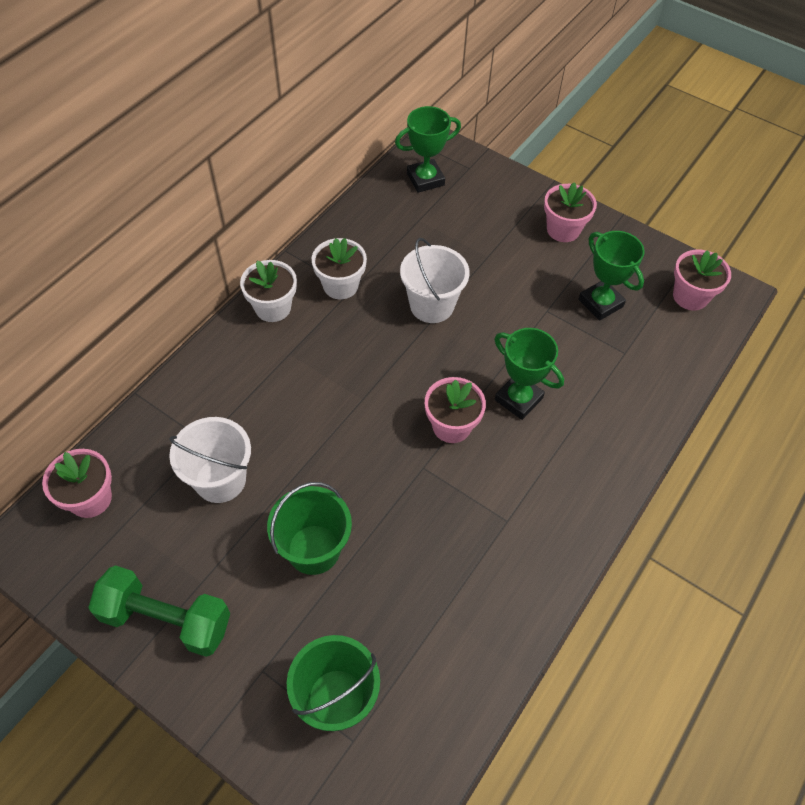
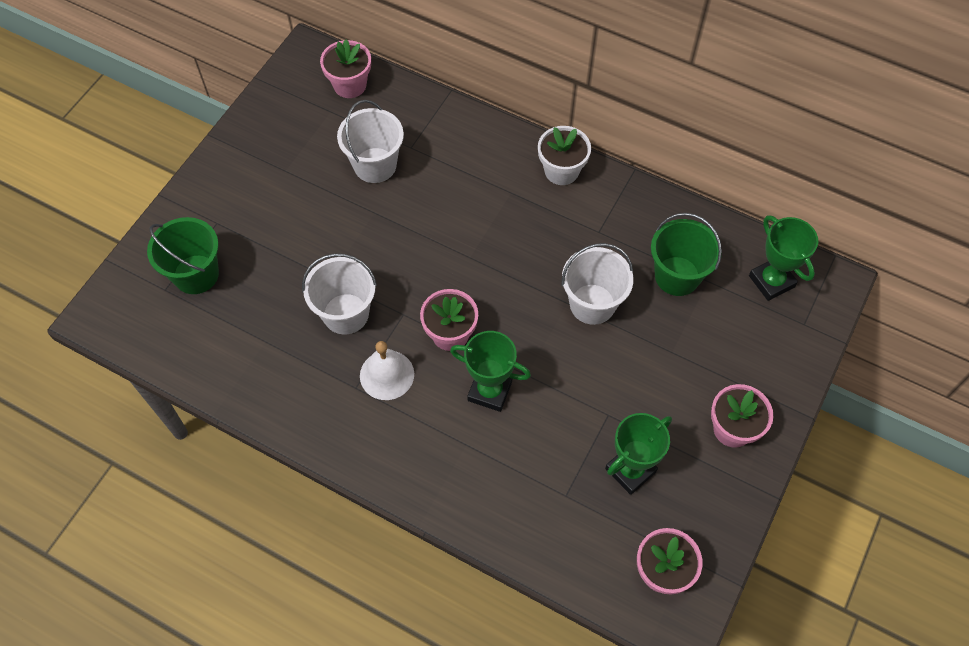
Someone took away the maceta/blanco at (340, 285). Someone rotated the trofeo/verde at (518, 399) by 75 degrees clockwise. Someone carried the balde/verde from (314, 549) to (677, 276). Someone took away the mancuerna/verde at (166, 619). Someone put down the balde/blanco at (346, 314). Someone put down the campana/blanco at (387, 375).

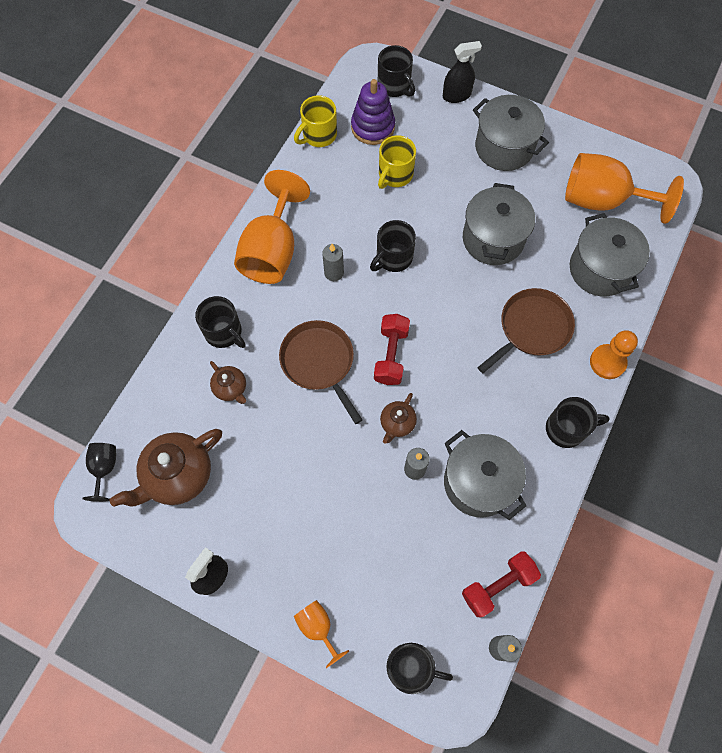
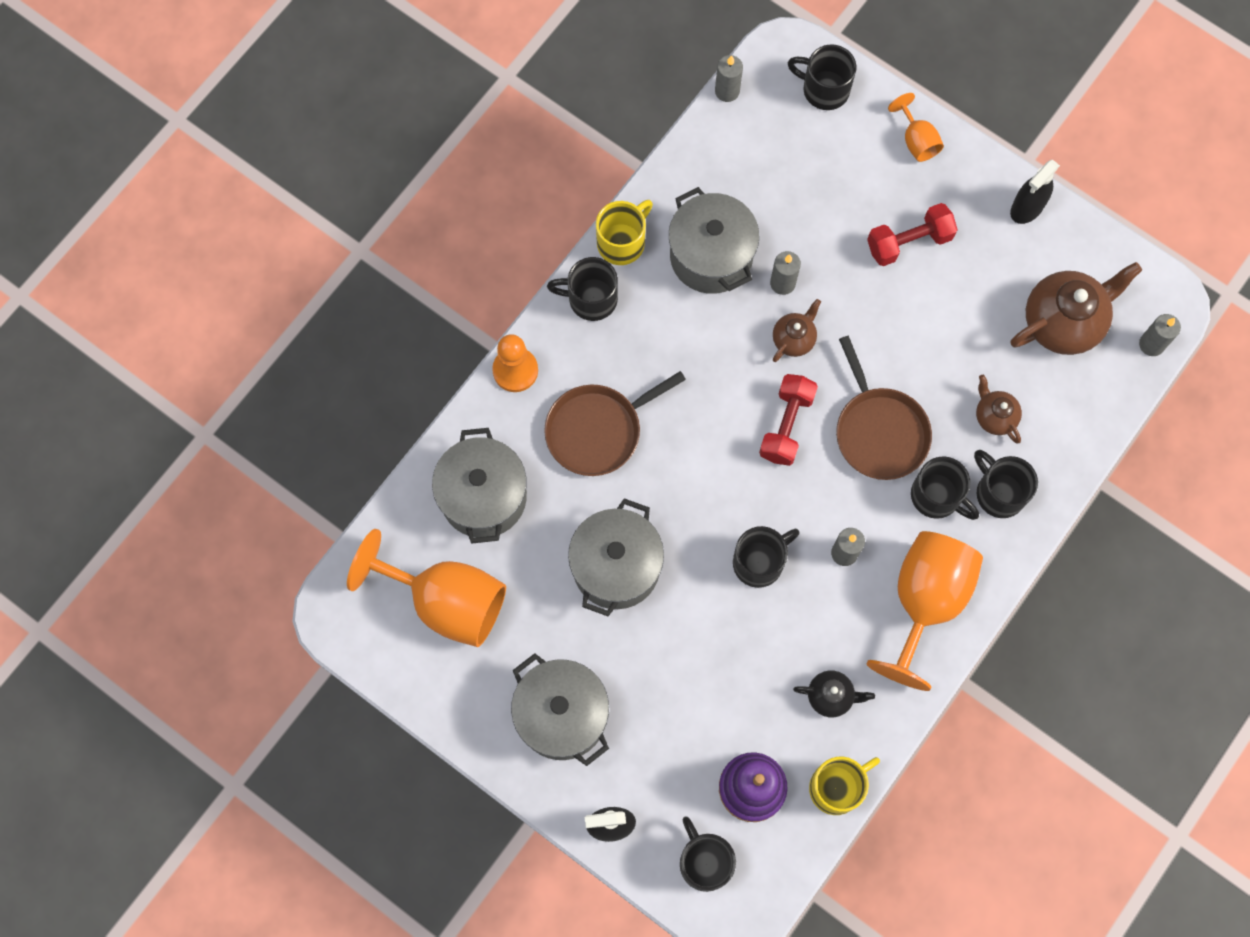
Someone carried the taza/amarillo from (395, 175) to (622, 242). Someone swapped the copa/negro at (104, 468) for the vela/gris at (1151, 344). Someone carried the mancuerna/rojo from (497, 585) to (909, 242). Someone put down the taza/negro at (937, 496). Someone put down the tetera/negro at (830, 696).

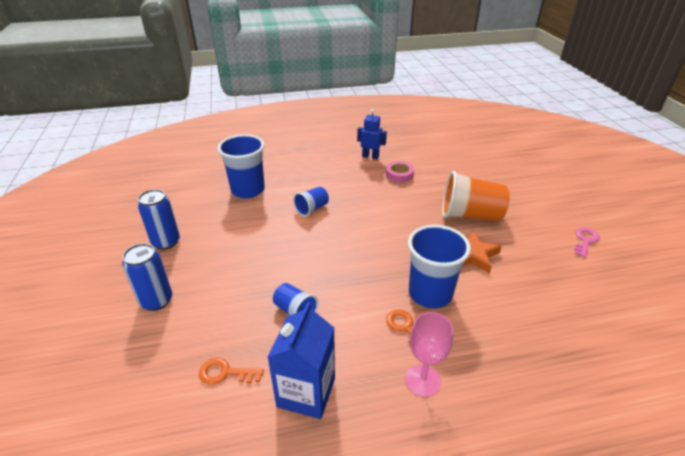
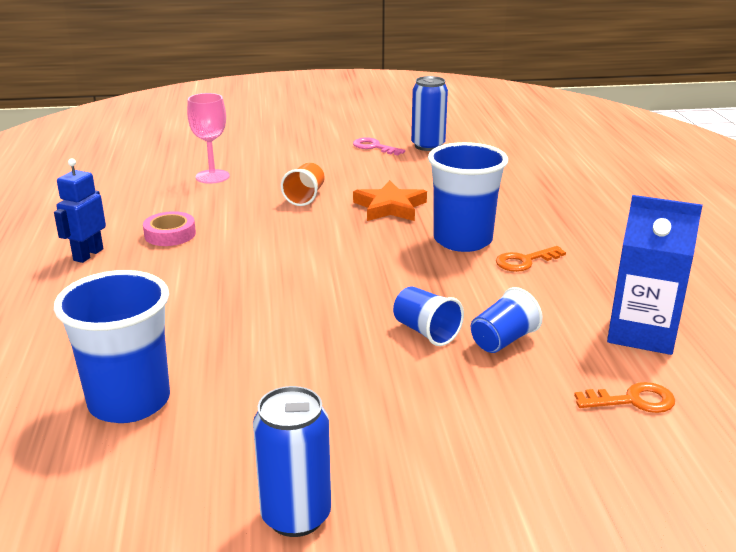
Someone scaled the vaso/naranja at (470, 215) by 0.54. Someone carried the vaso/azul from (312, 209) to (426, 332). Someone carried the lata/azul from (156, 301) to (428, 146). Someone carried the copa/rosa from (422, 380) to (212, 176). Someone rotated the llave/naranja at (225, 373) by 105 degrees counterclockwise.

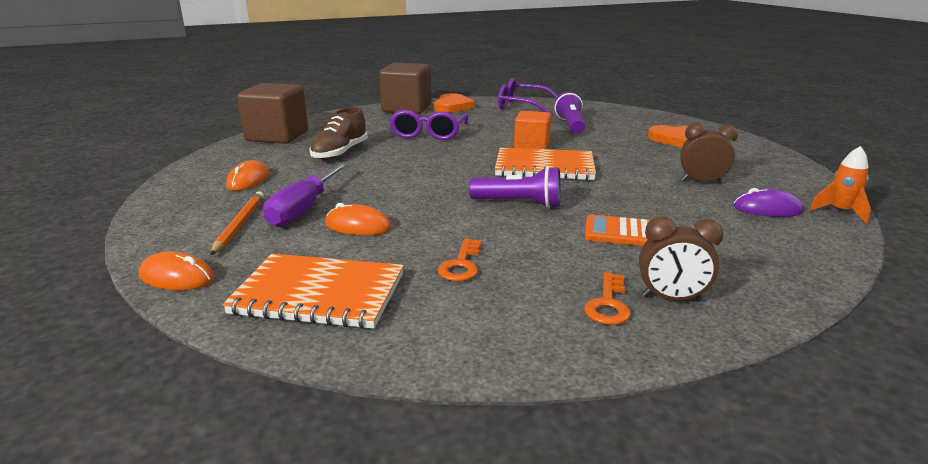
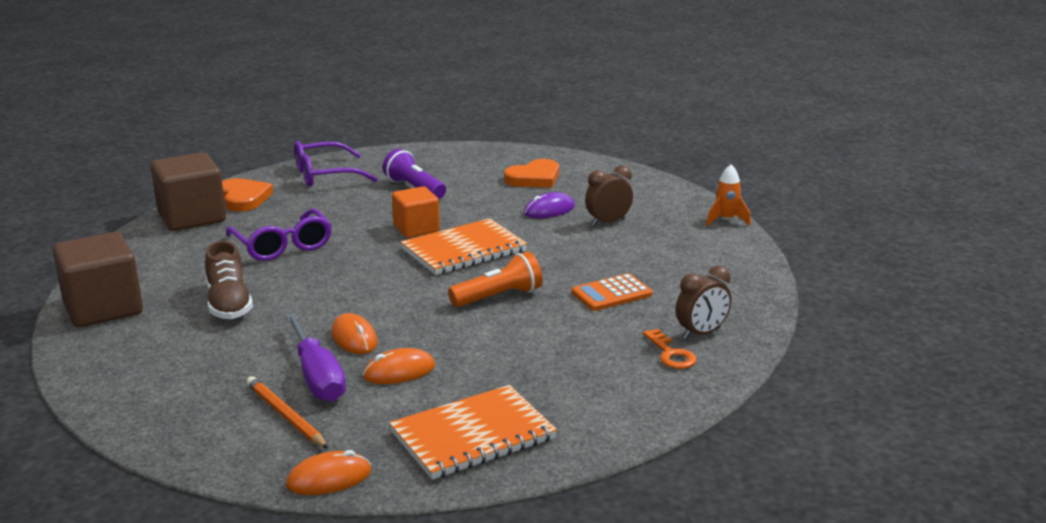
Someone carried the ratón/naranja from (248, 180) to (354, 338). Someone repainted the lámpara de mano/morado at (519, 203), which became the lámpara de mano/naranja at (498, 297). Someone carried the ratón/morado from (767, 209) to (549, 210). Someone took away the llave/naranja at (461, 265).

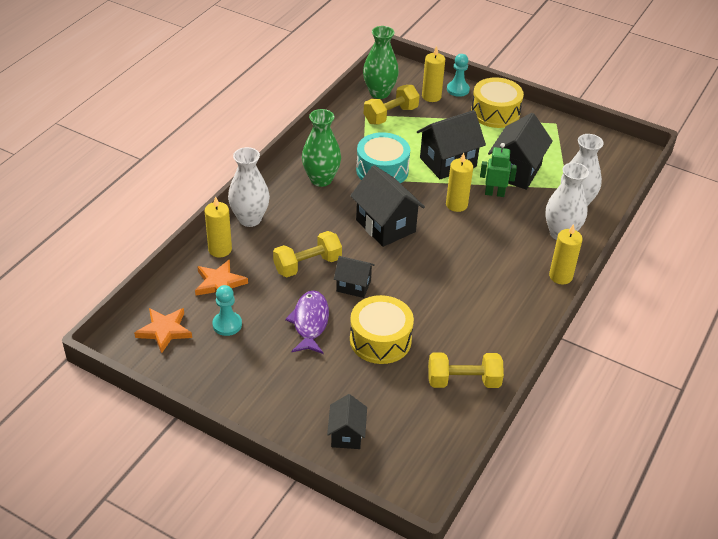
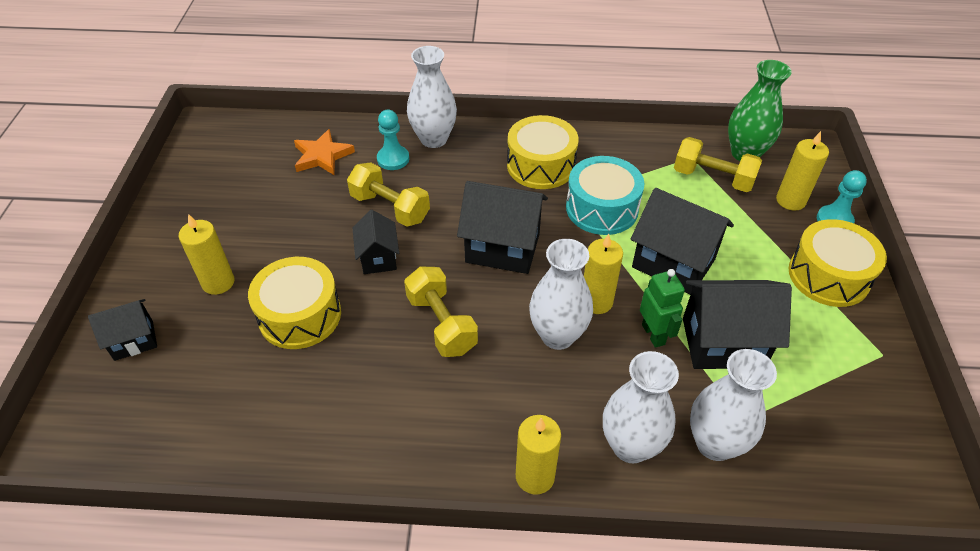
Someone swapped the florero/verde at (321, 179) for the tambor/amarillo at (541, 165). Someone rotated the casa/negro at (385, 226) by 75 degrees clockwise. Someone carried the vela/amarillo from (220, 249) to (218, 282). Someone carried the peón/turquesa from (227, 324) to (393, 159). Someone took away the pez/morado at (310, 322). Someone took away the estrella/naranja at (164, 331). Someone carried the mancuerna/amarillo from (463, 381) to (441, 324). Someone put down the florero/blanco at (557, 335).

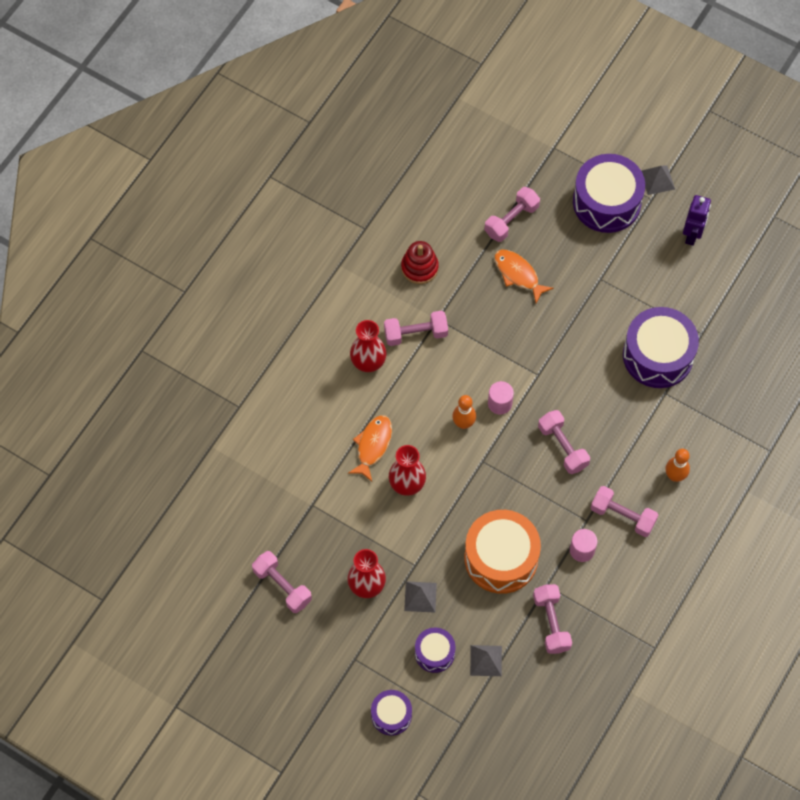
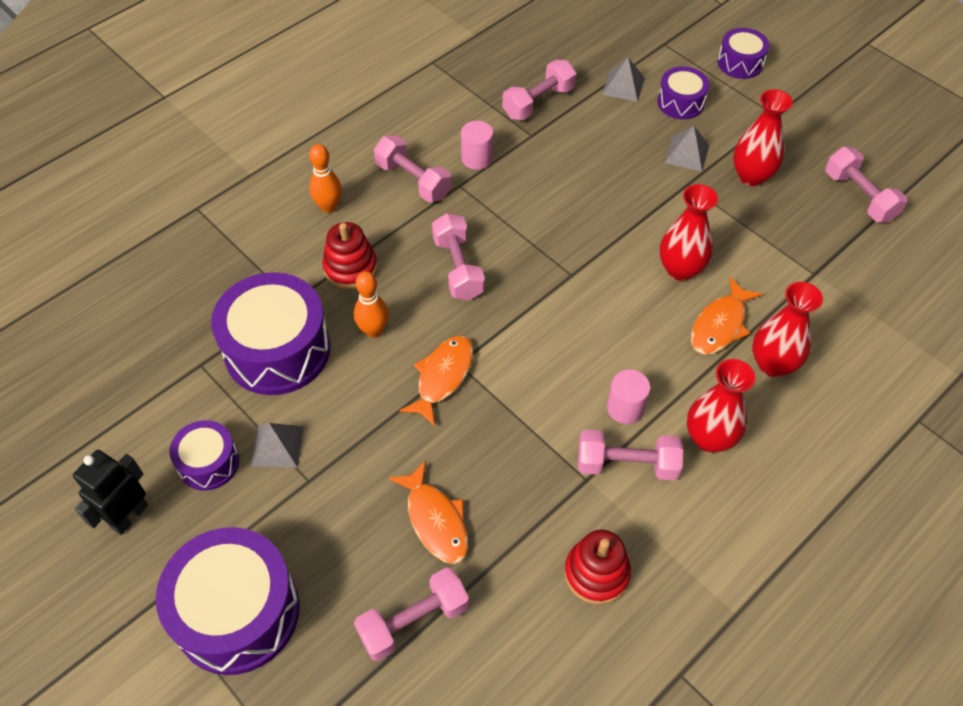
Someone carried the pirámide/gris from (657, 180) to (277, 446). Someone repainted the robot/morado at (692, 235), which became the robot/negro at (129, 516). Someone carried the cilindro/rosa from (500, 403) to (625, 408). Someone carried the bolo/naranja from (463, 423) to (373, 330). Someone took away the tambor/naranja at (501, 558). Someone rotated the mancuerna/rosa at (551, 623) by 45 degrees clockwise. Someone put down the juguete apilable/rojo at (350, 268). Someone put down the florero/rojo at (773, 364). Someone put down the pez/naranja at (442, 377). Someone put down the tambor/morado at (208, 463).

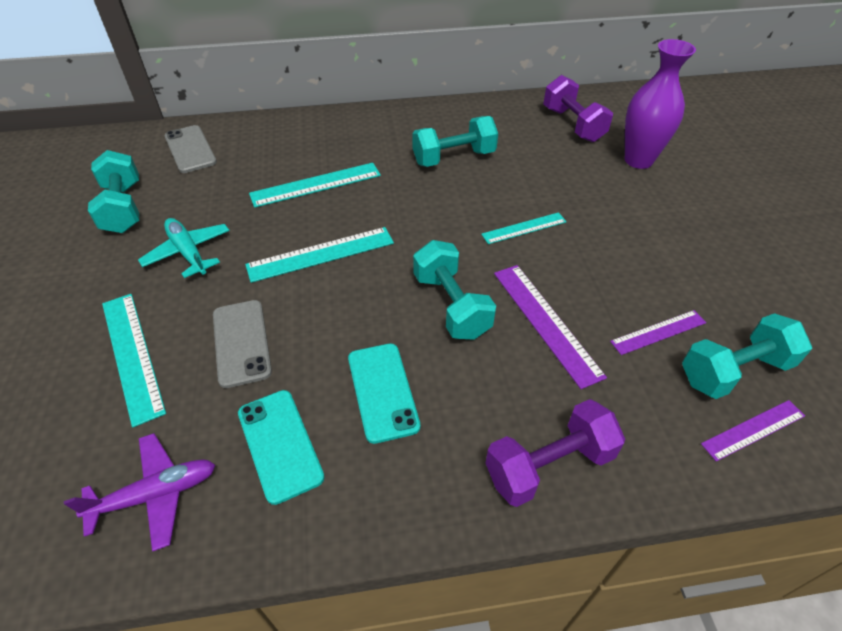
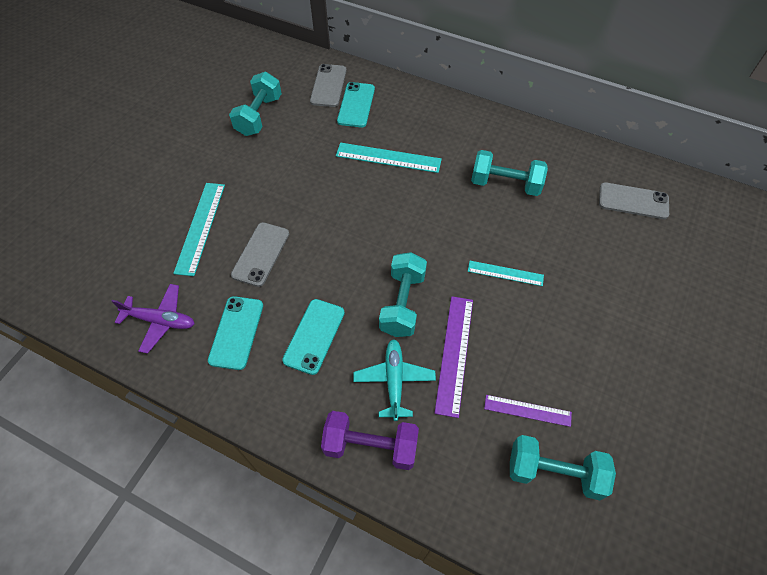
Someone took away the florero/morado at (638, 160). Someone swapped the mancuerna/morado at (573, 125) for the móvil/gris at (633, 201). Someone carried the avión/turquesa from (188, 252) to (394, 380). Someone took away the regla/turquesa at (321, 254). Someone took away the regla/morado at (753, 430). Someone put down the móvil/turquesa at (356, 105).

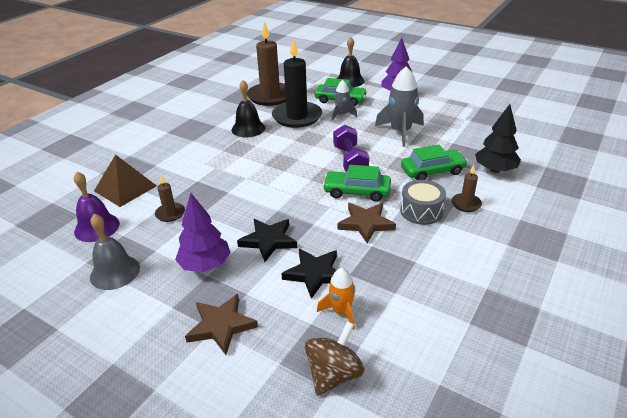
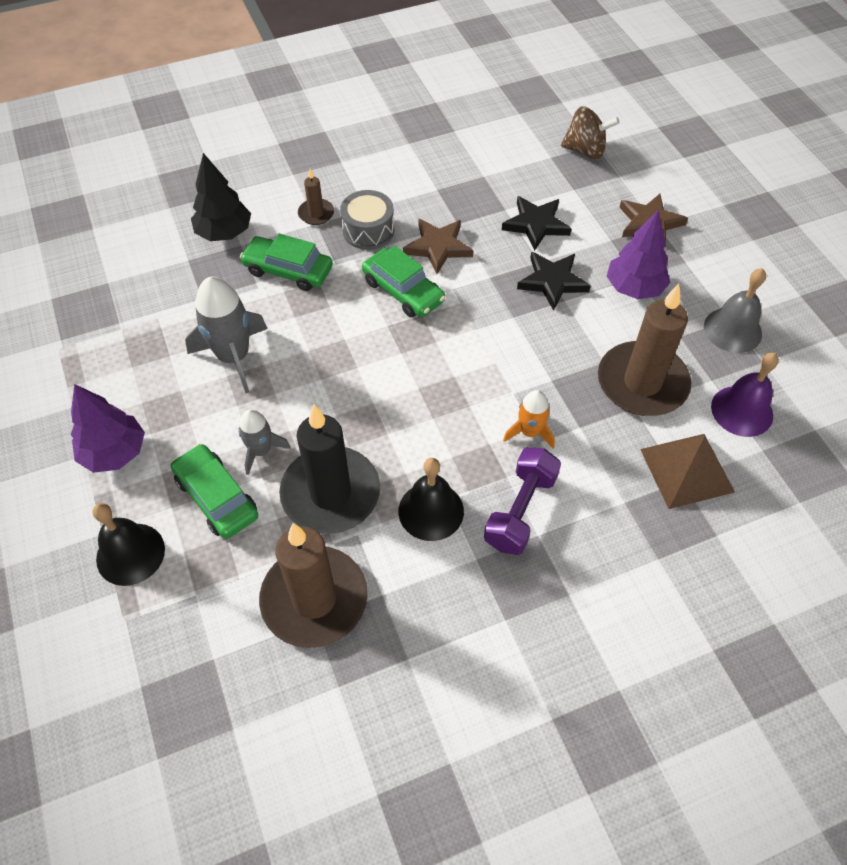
Someone carried the mancuerna/morado from (350, 160) to (520, 510). Someone scaled the vela/marrón at (170, 213) by 2.20. Someone carried the cohete/naranja from (341, 311) to (529, 432). Someone rotated the peonza/marrón at (334, 374) by 150 degrees counterclockwise.

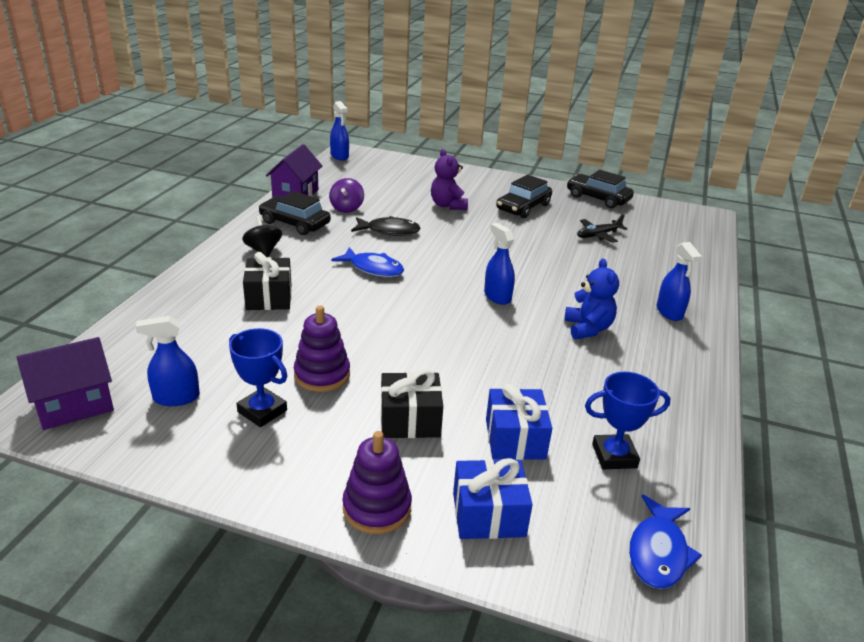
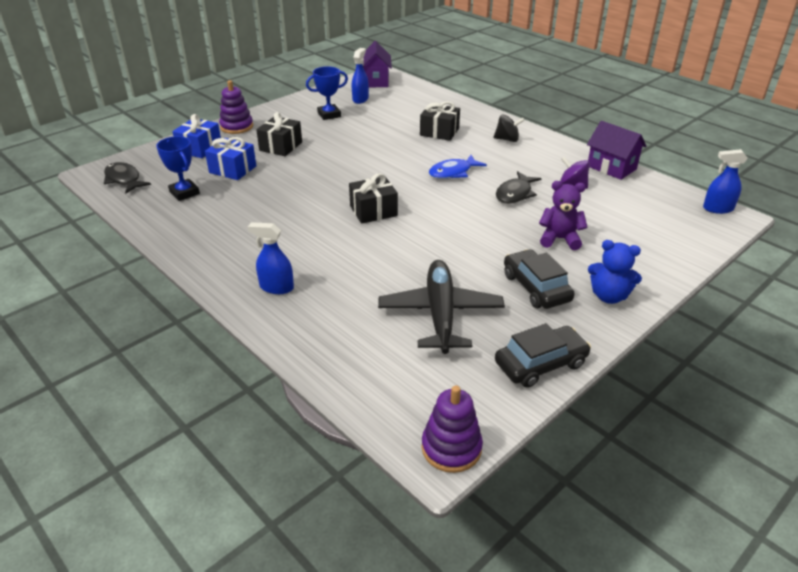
Someone took away the coche/negro at (294, 223). Someone scaled the avión/negro at (598, 235) by 1.96. Someone swapped the pulverizador/azul at (497, 296) for the regalo/negro at (373, 211). Someone carried the osito/azul from (588, 328) to (609, 296). Someone carried the juguete apilable/morado from (322, 375) to (451, 448). Someone rotated the trofeo/azul at (614, 456) by 60 degrees counterclockwise. Someone repainted the pez/azul at (658, 552), which became the pez/negro at (124, 179).

